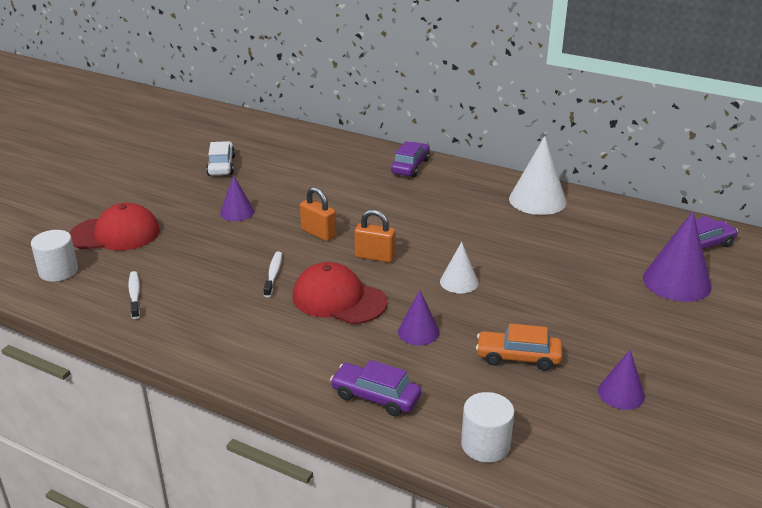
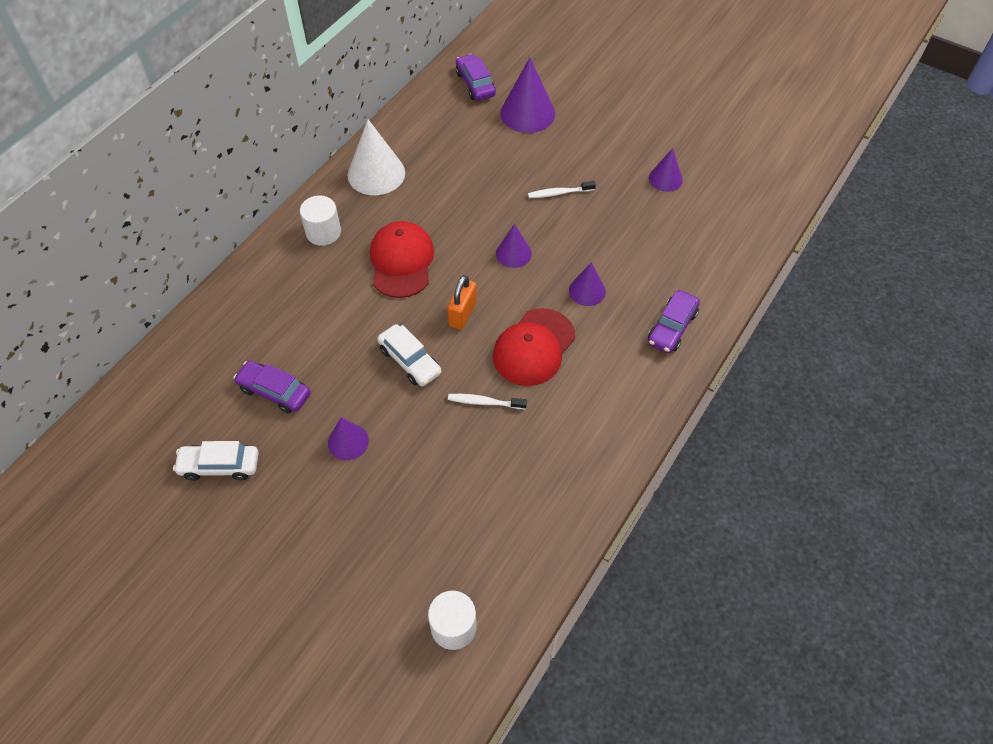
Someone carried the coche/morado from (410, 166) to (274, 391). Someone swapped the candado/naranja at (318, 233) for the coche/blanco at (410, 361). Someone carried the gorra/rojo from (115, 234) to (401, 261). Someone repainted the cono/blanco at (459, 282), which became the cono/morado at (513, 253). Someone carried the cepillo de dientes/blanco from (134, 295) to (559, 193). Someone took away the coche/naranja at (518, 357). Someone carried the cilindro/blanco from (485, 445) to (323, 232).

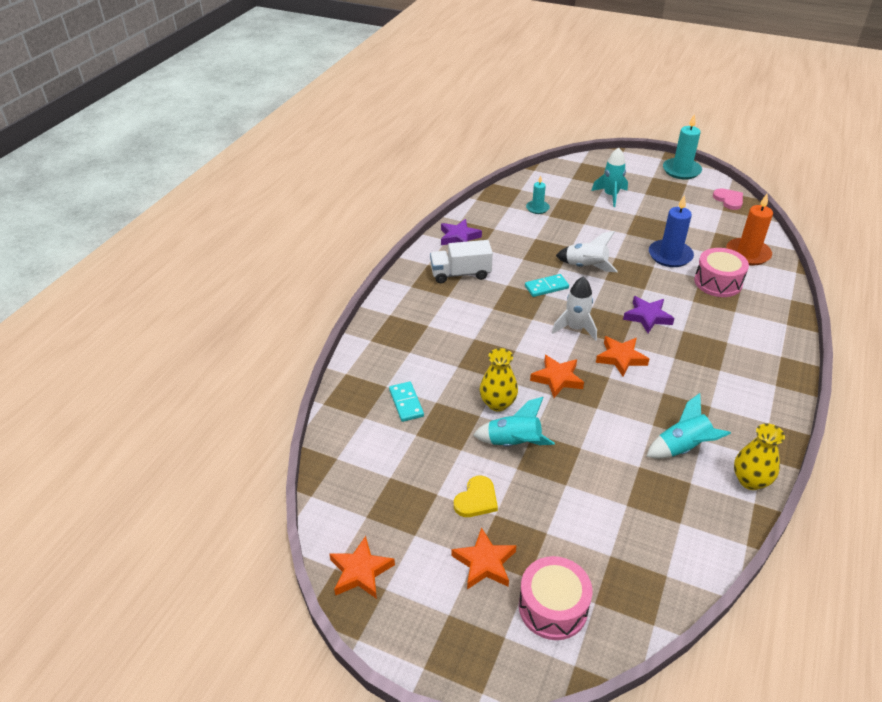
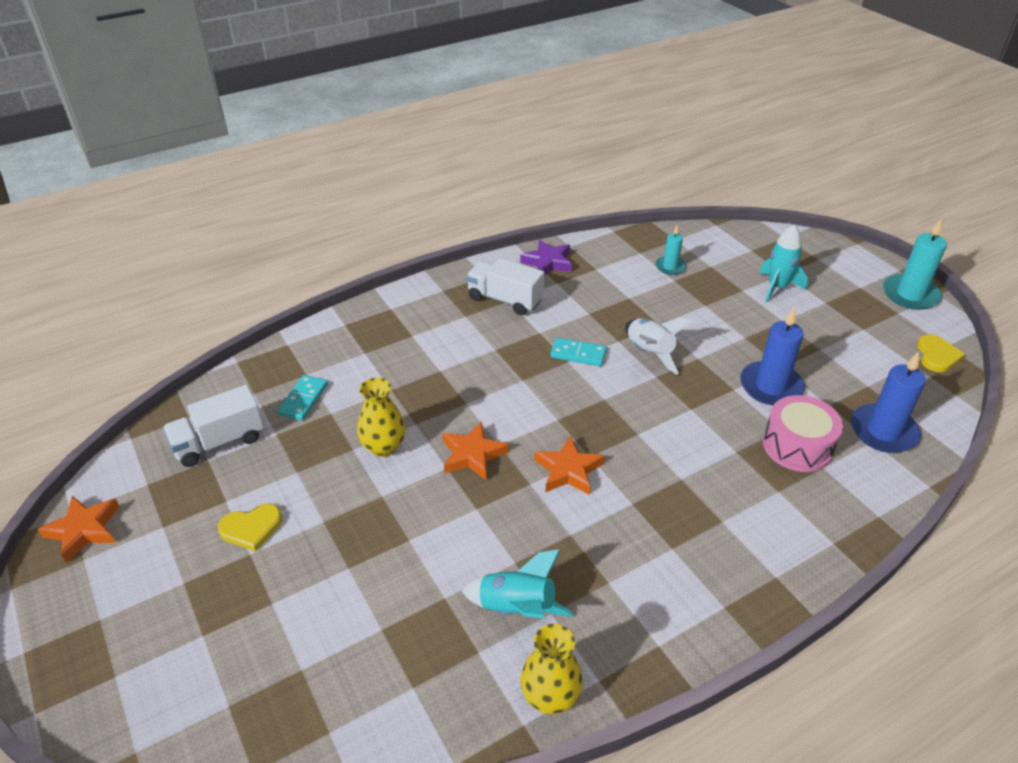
Someone repainted the corazón/rosa at (729, 200), which became the corazón/amarillo at (937, 355). Someone repainted the vela/naranja at (747, 254), which became the vela/azul at (883, 431). Someone took away the cohete/blanco at (575, 328). Someone took away the estrella/morado at (647, 317). Someone took away the cohete/turquesa at (514, 443). Someone took away the estrella/naranja at (484, 563). Someone took away the tambor/rosa at (553, 607). Someone put down the camión/blanco at (219, 442).

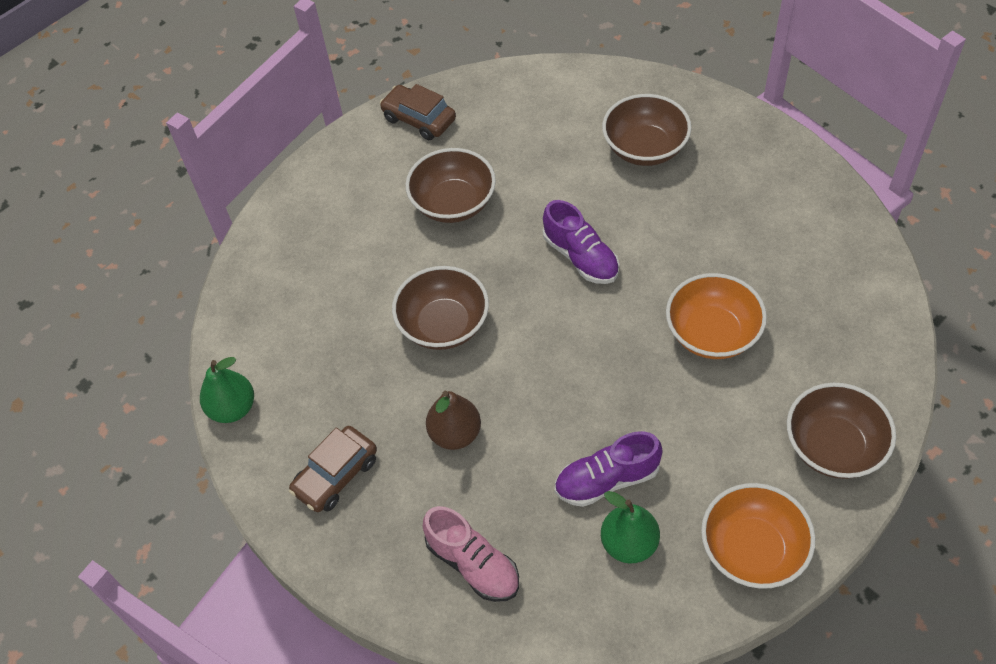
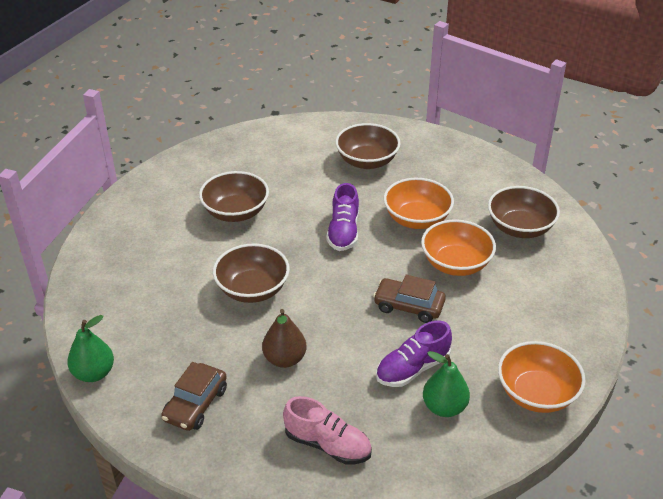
Someone carried the coche/marrón from (419, 119) to (408, 306). Someone rotated the zapato/morado at (581, 257) by 60 degrees clockwise. Someone carried the cuenco/marrón from (833, 446) to (520, 228). Someone put down the cuenco/naranja at (417, 219).

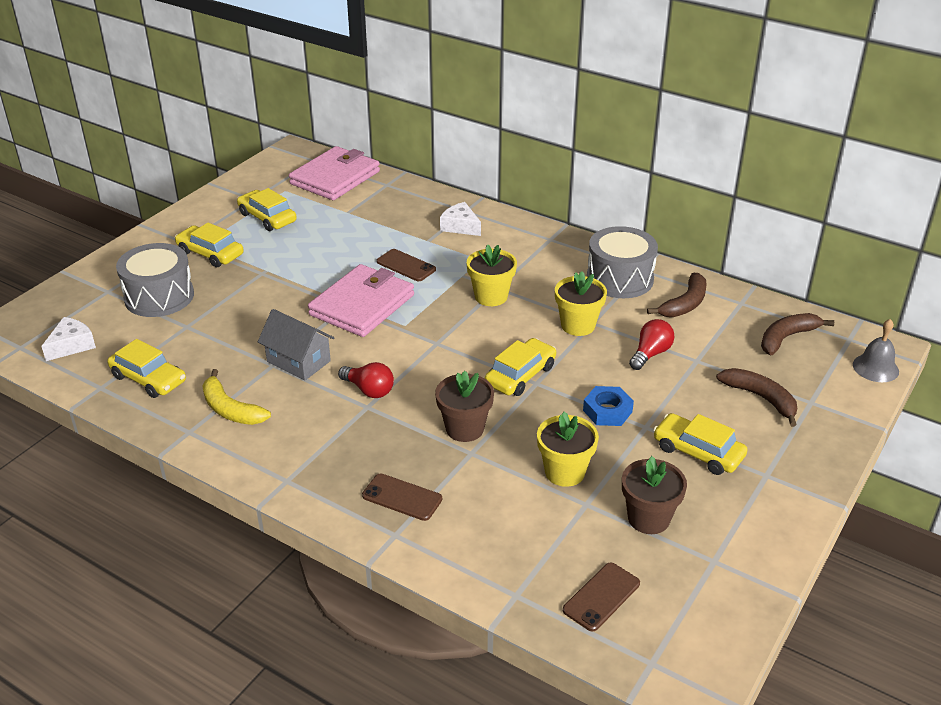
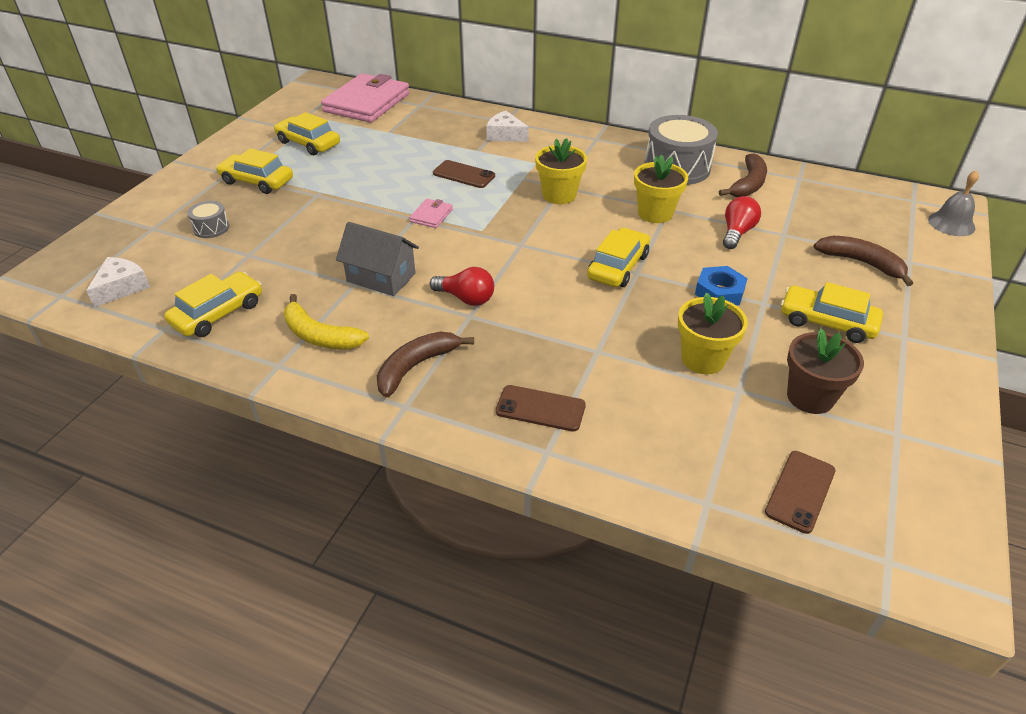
Someone scaled the tambor/gris at (159, 296) by 0.47. Someone scaled the cartera/rosa at (362, 305) by 0.42. Someone carried the plátano/marrón from (786, 338) to (416, 367). Someone rotated the coche/amarillo at (148, 379) by 75 degrees counterclockwise. Someone took away the maceta/marrón at (464, 429).

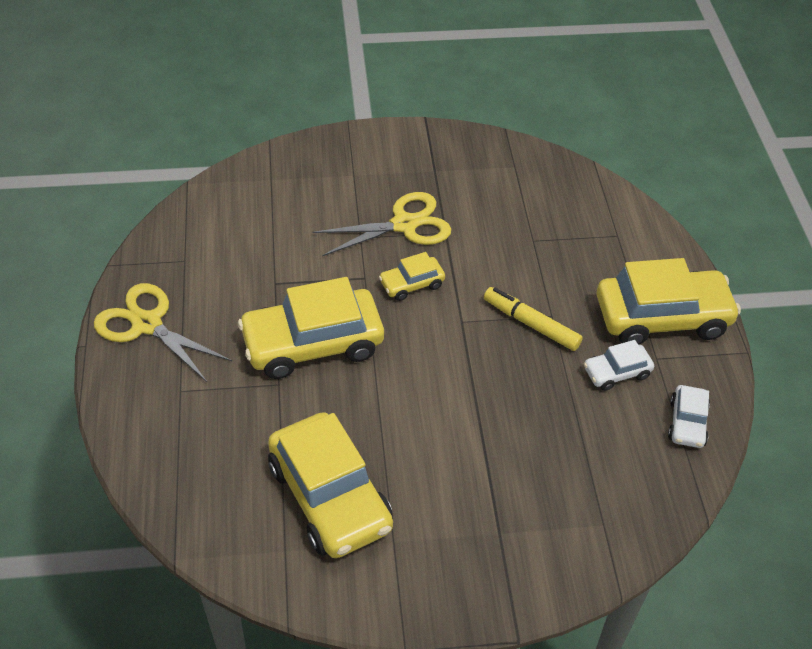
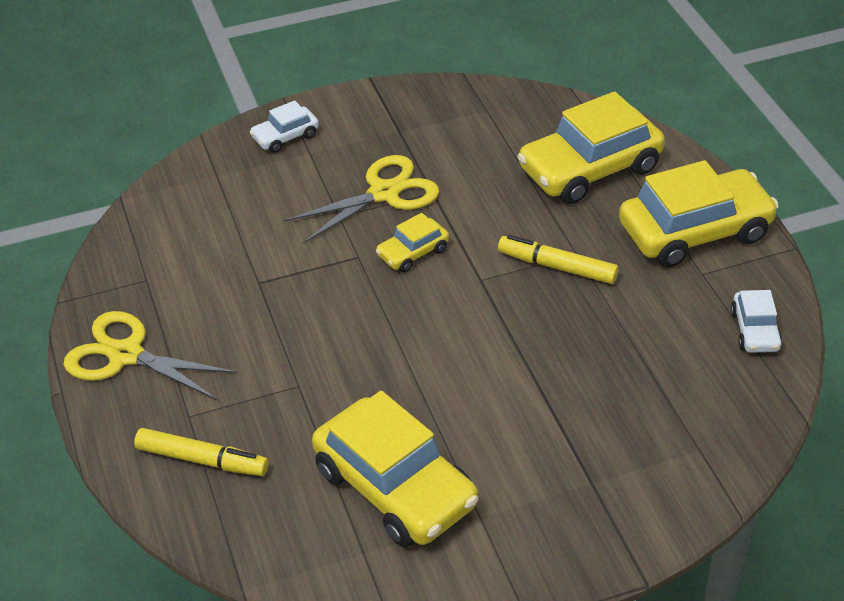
Someone carried the coche/amarillo from (312, 344) to (590, 169). Someone carried the coche/blanco from (616, 372) to (285, 137). Someone put down the rotulador/amarillo at (202, 460).

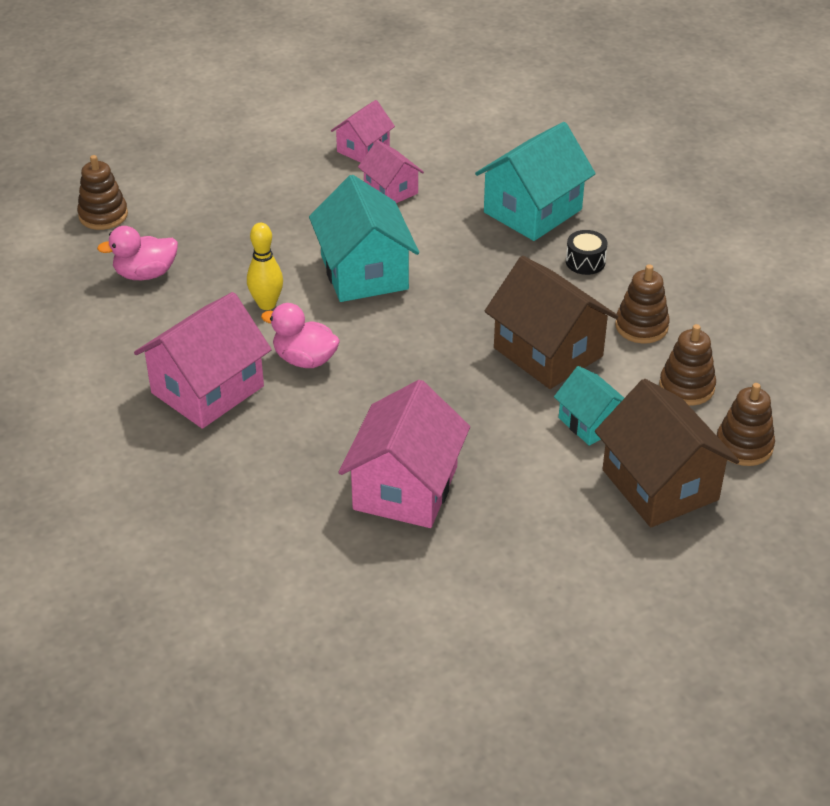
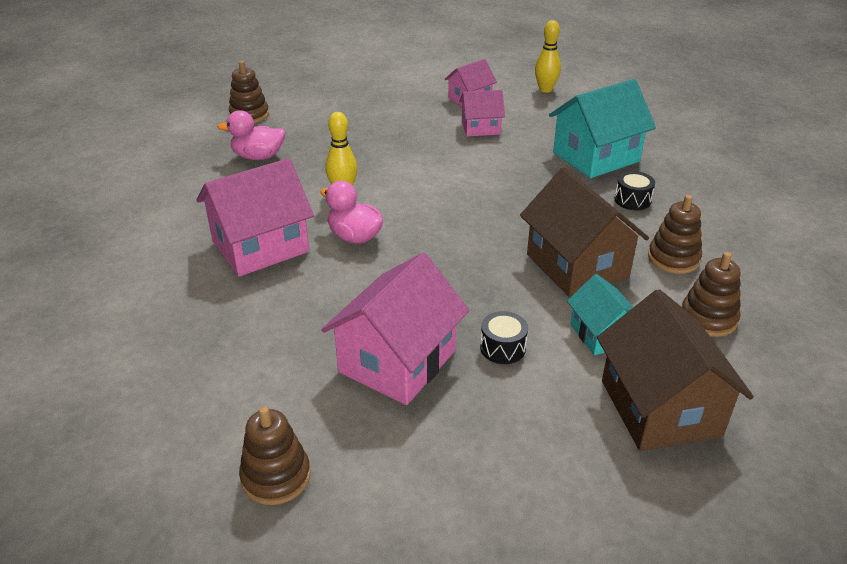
Someone rotated the casa/rosa at (391, 190) by 75 degrees counterclockwise. Someone took away the casa/turquesa at (364, 272). Someone carried the juguete apilable/marrón from (744, 446) to (276, 477). Someone put down the bolo/amarillo at (545, 90). Someone put down the tambor/negro at (502, 348).

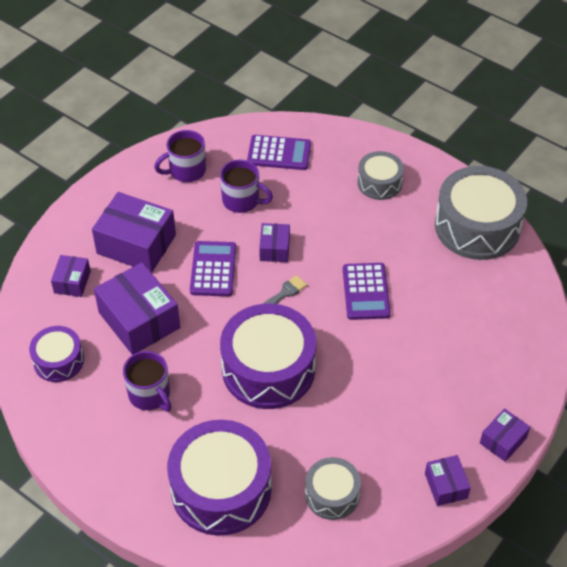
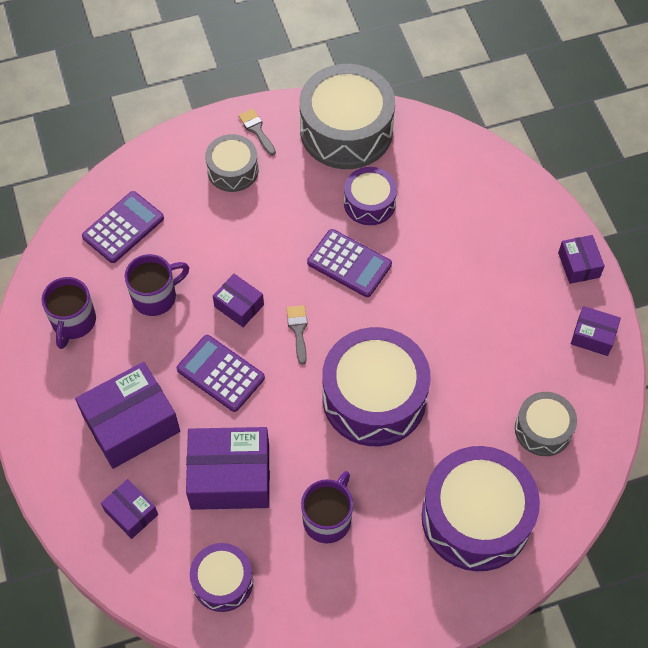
Someone rotated the taza/morado at (150, 395) by 60 degrees counterclockwise. Someone put down the pincel/gris at (257, 130). Someone put down the tambor/morado at (369, 203).

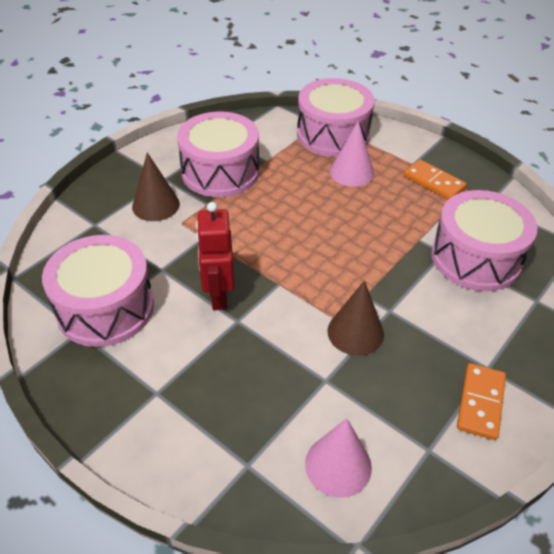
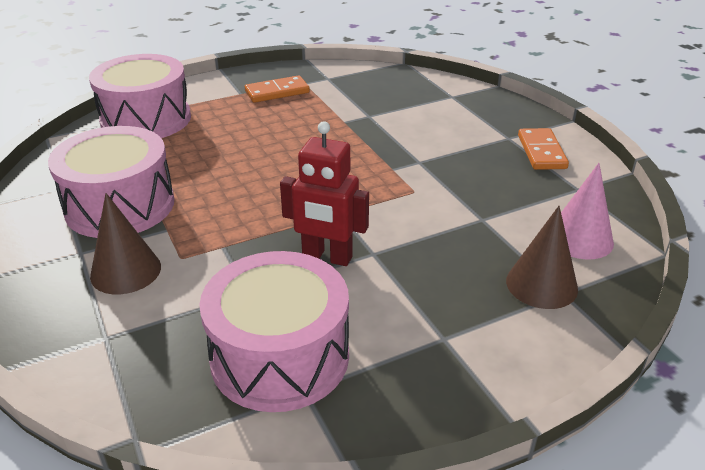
Someone took away the cono/rosa at (351, 172). Someone took away the tambor/rosa at (475, 258). Someone carried the cono/marrón from (355, 332) to (541, 284). Someone rotated the ficha de dominó/naranja at (480, 402) by 45 degrees clockwise.

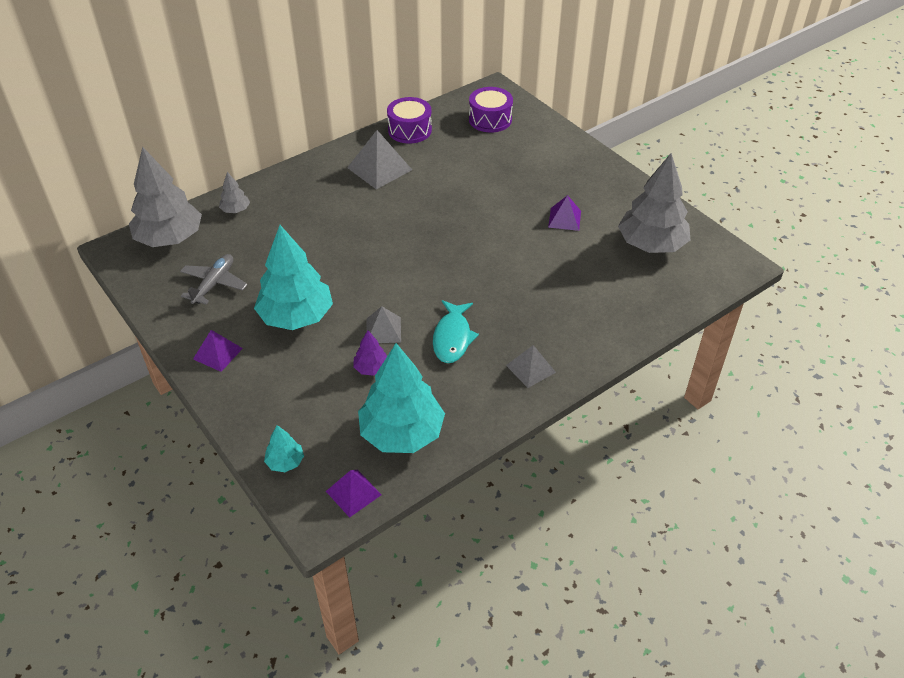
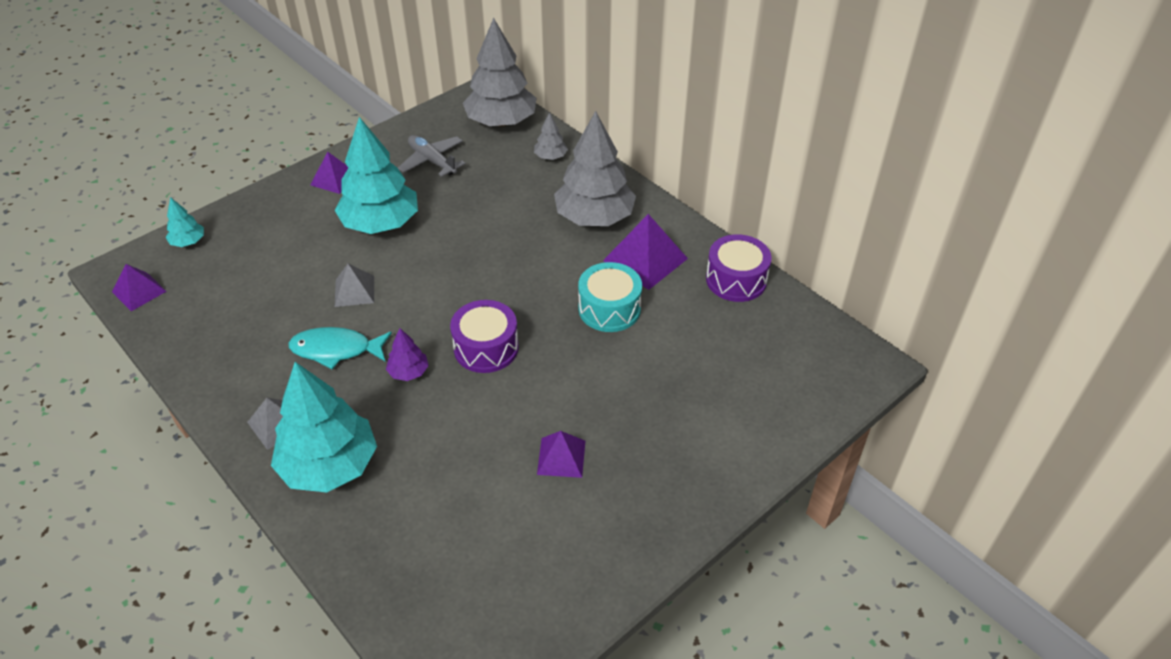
Someone carried the tambor/morado from (490, 119) to (486, 348). Someone repainted the pirámide/gris at (379, 168), which became the pirámide/morado at (645, 259). Someone carried the árbol/gris from (651, 244) to (594, 217). Someone rotated the avión/gris at (214, 284) by 150 degrees counterclockwise. Someone carried the árbol/morado from (371, 368) to (408, 372). Someone carried the árbol/turquesa from (401, 433) to (329, 465). Someone put down the tambor/turquesa at (609, 309).

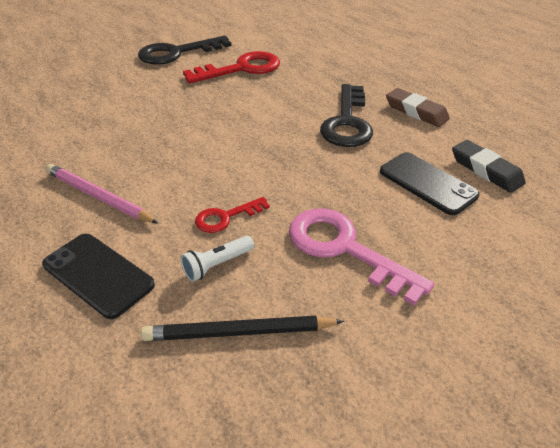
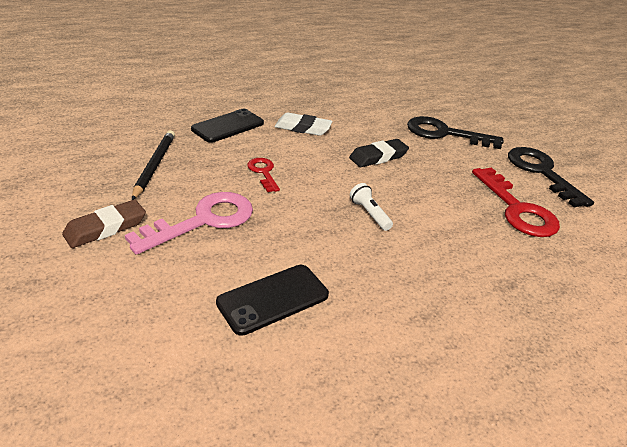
Someone carried the llave/negro from (347, 122) to (444, 133). Someone carried the goma de borrar/marrón from (416, 111) to (106, 228). Someone carried the goma de borrar/negro from (486, 170) to (378, 157). Someone swapped the lápiz/rosa at (99, 197) for the goma de borrar/blanco at (303, 128). Someone carried the lámpara de mano/blanco from (217, 265) to (369, 214).

